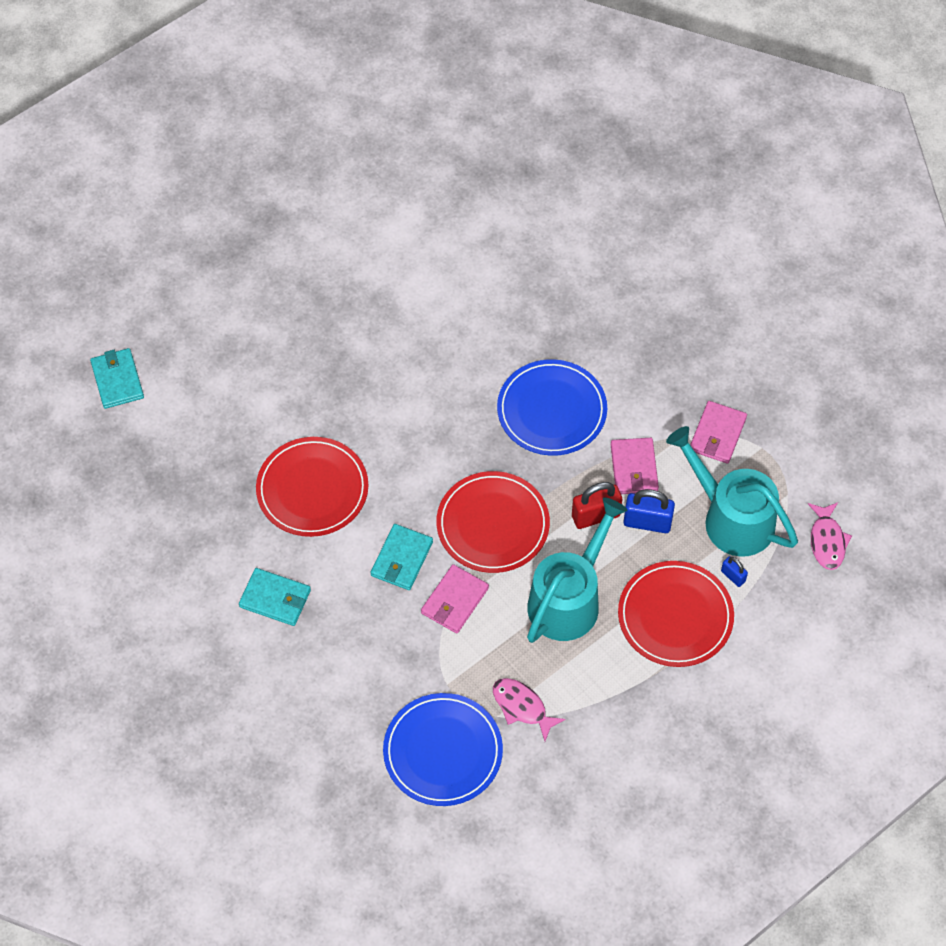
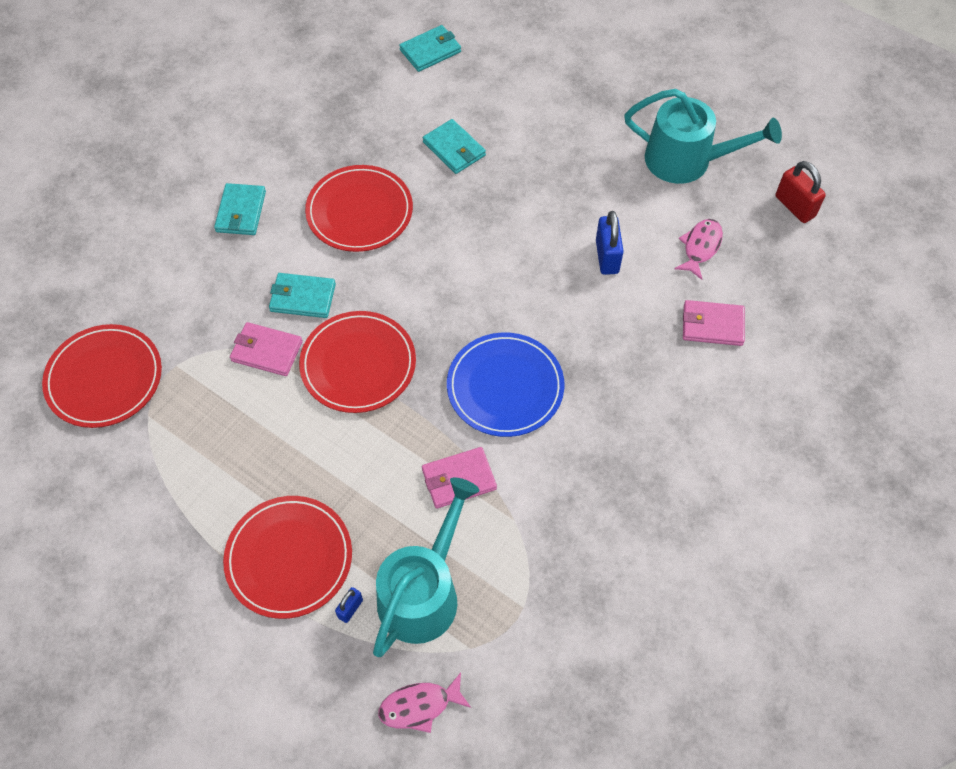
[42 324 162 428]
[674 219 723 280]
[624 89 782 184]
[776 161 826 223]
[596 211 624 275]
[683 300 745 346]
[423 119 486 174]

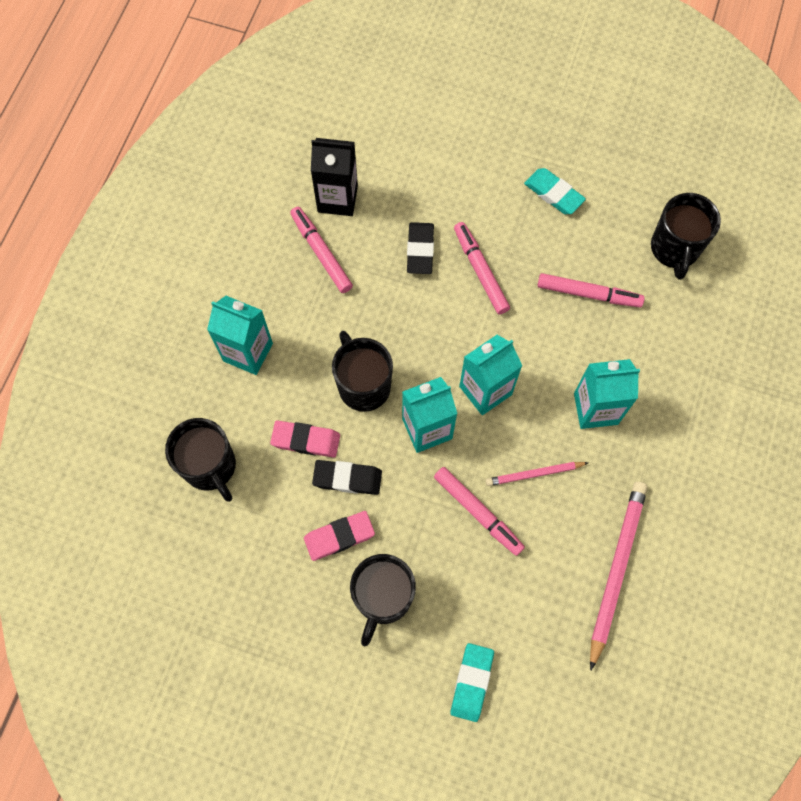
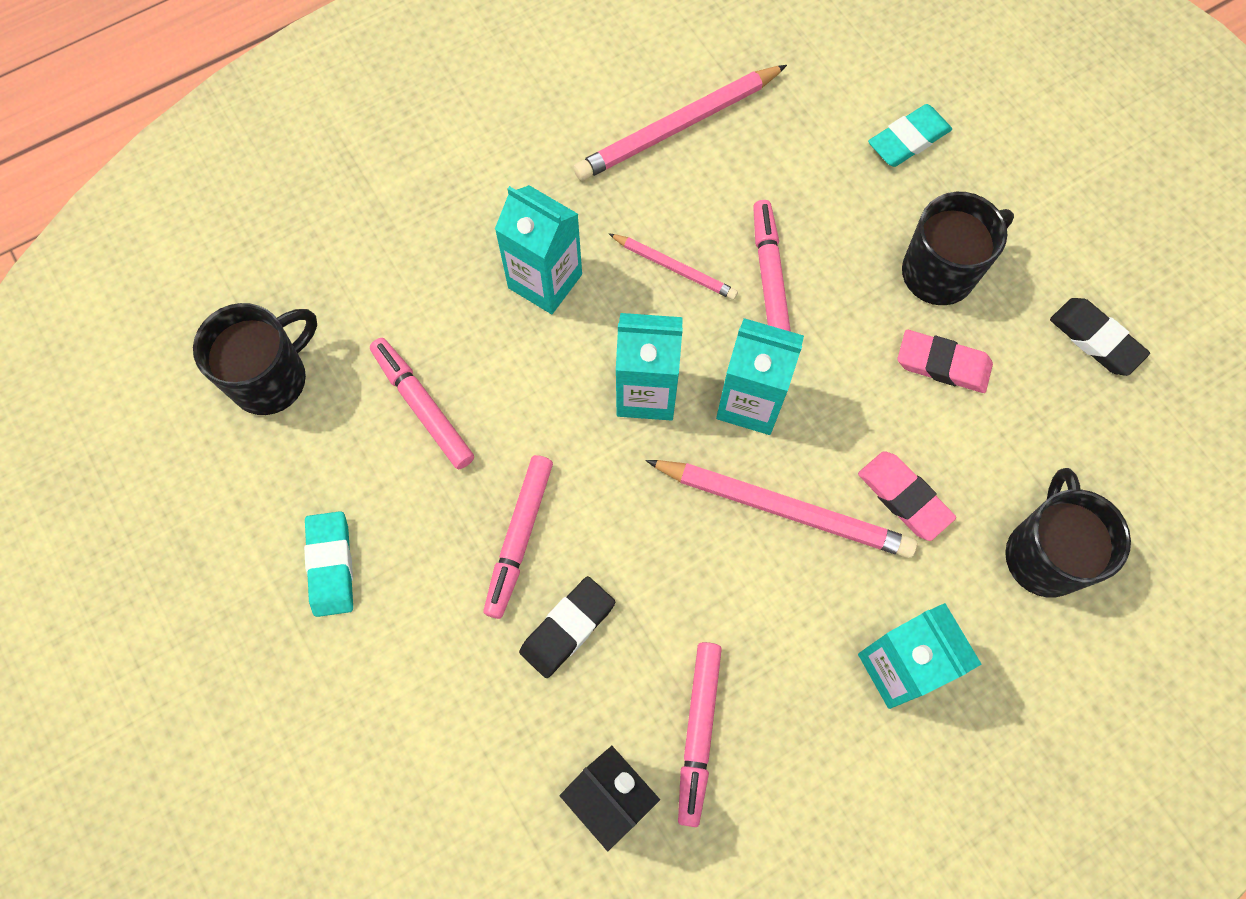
[1050 298 1150 376]
[645 460 917 558]

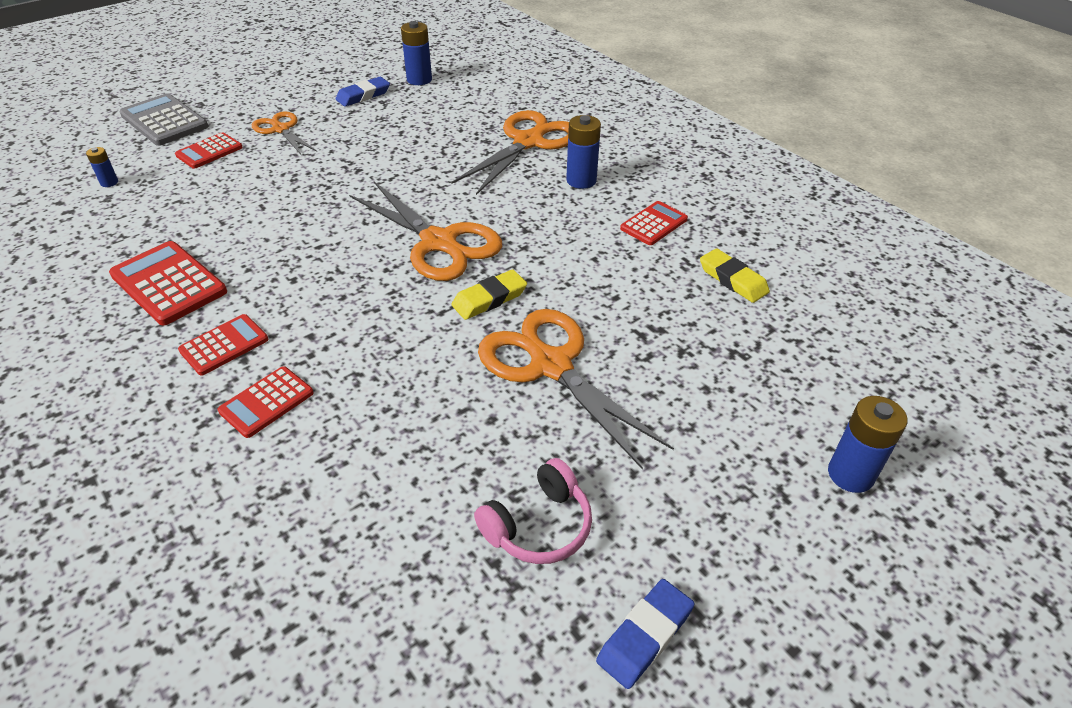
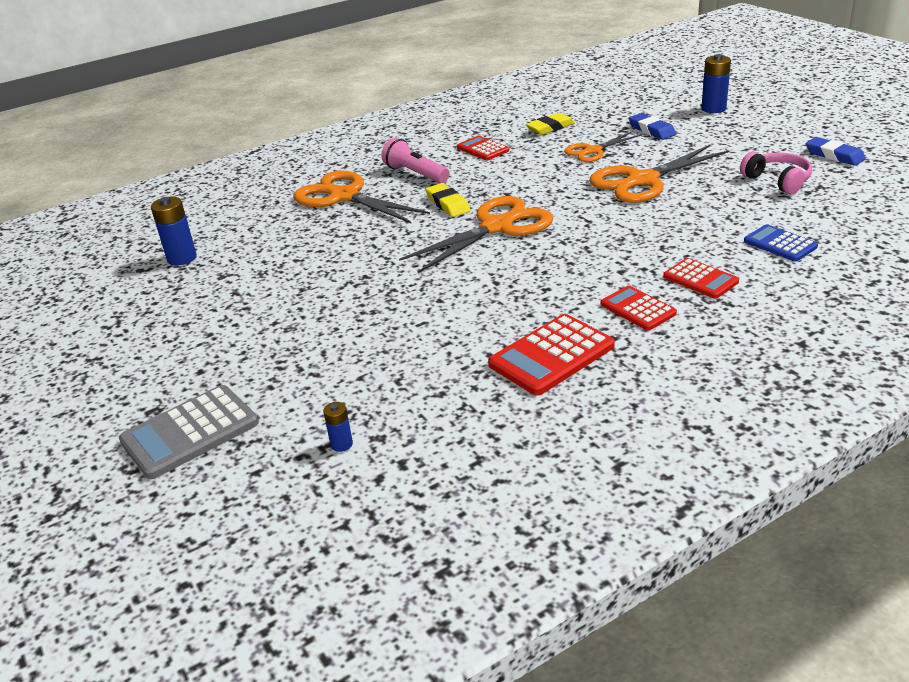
[175 132 243 169] (first image)
[564 132 641 162]
[628 113 676 140]
[425 183 471 217]
[382 138 450 183]
[744 224 818 262]

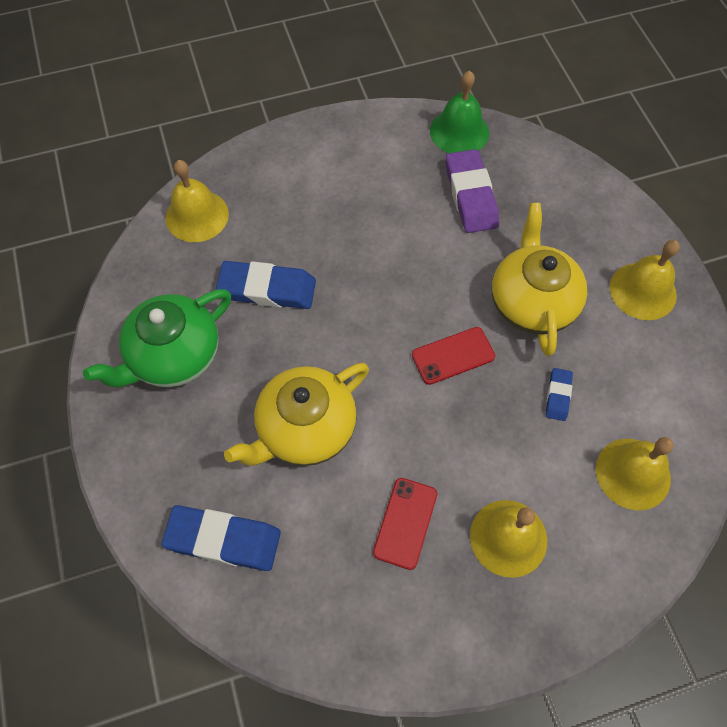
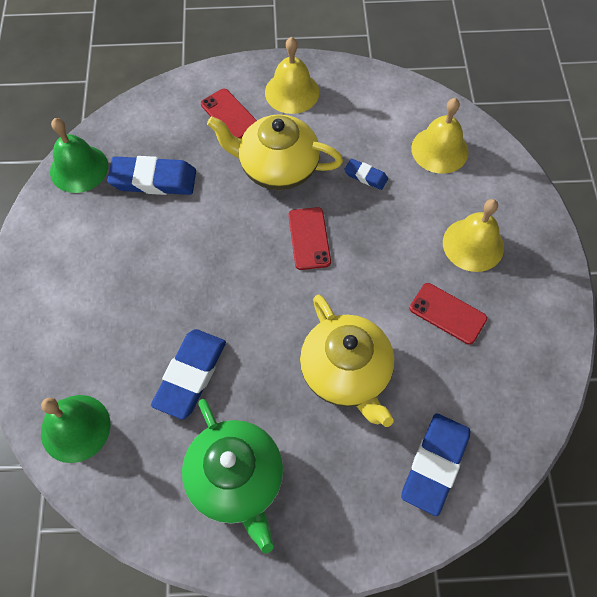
[41 395 110 463]
[107 156 196 195]
[201 88 257 139]

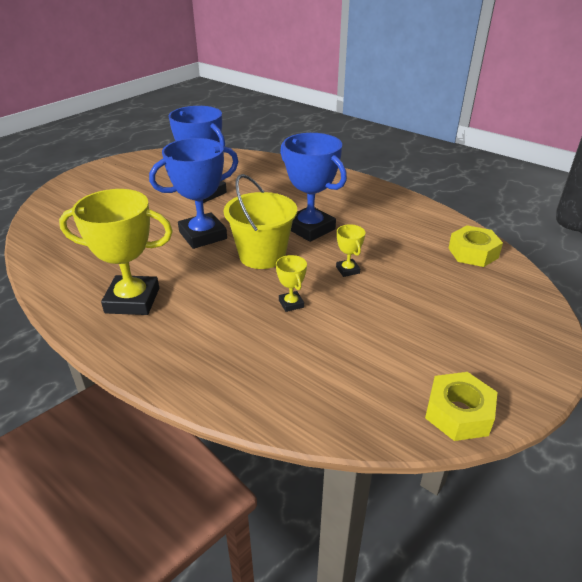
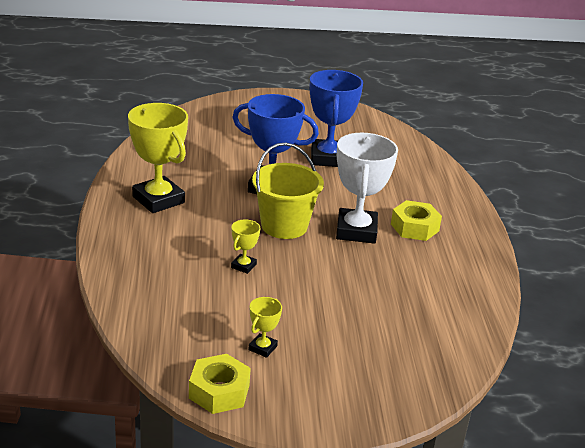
[336 133 398 244]
[249 297 282 358]
[391 200 442 241]

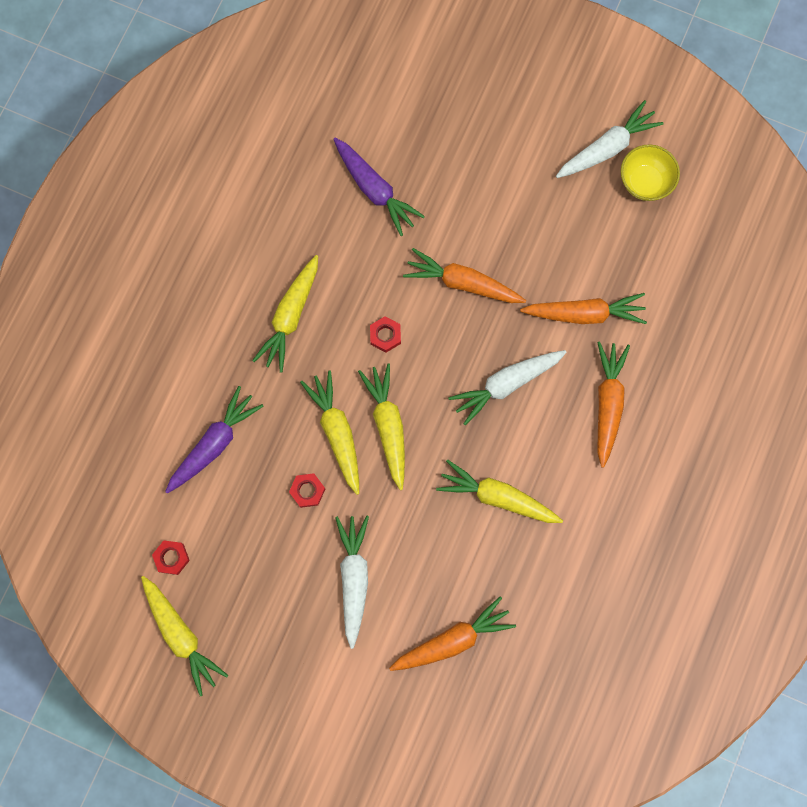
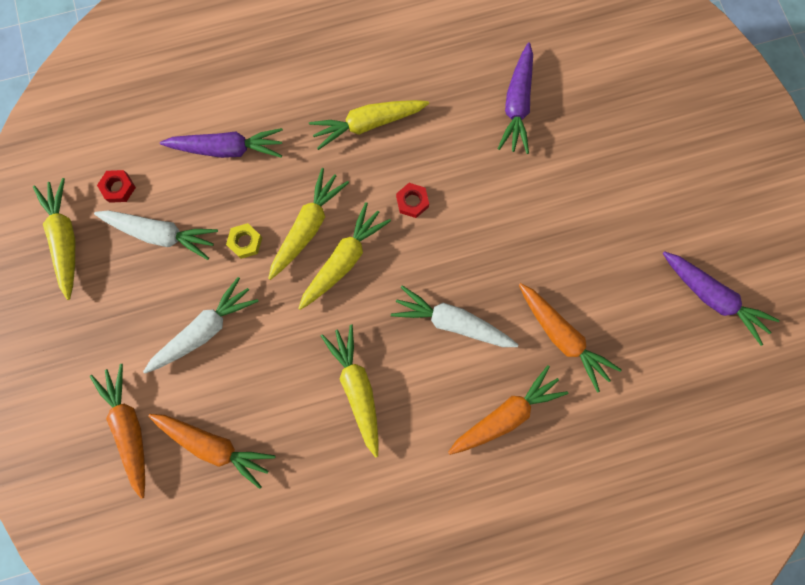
[33 178 75 300]
[226 223 262 259]
[90 364 145 499]
[94 210 218 260]
[663 251 780 346]

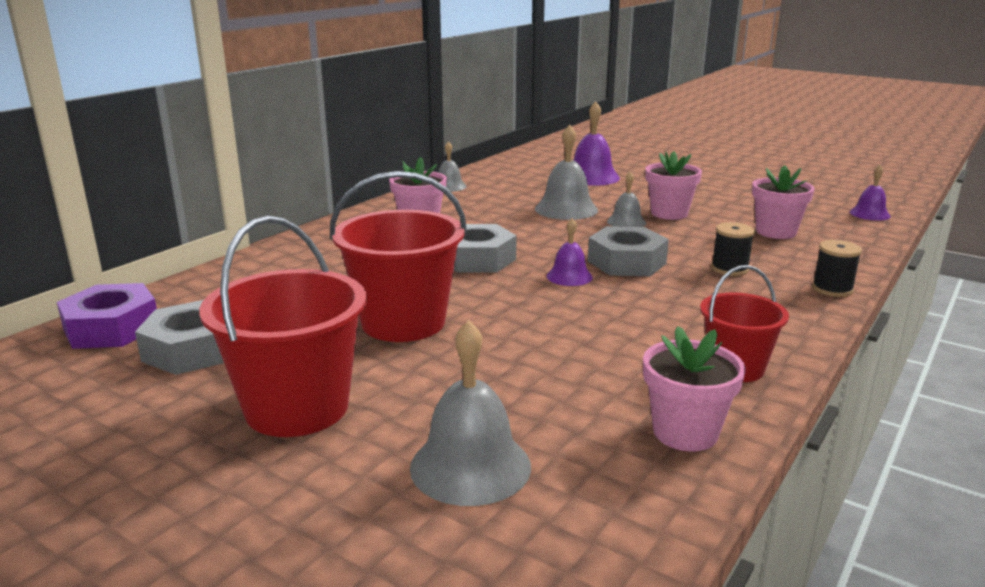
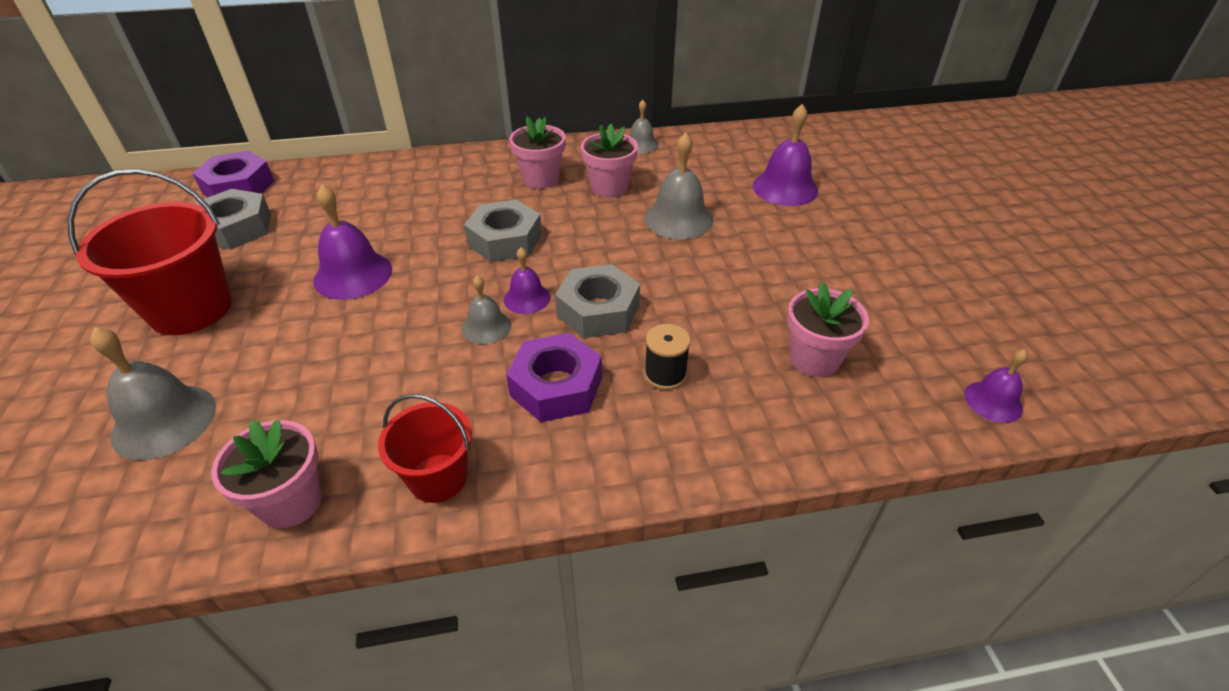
[313 185 392 300]
[462 276 511 344]
[581 124 638 198]
[812 240 862 297] (first image)
[506 333 602 422]

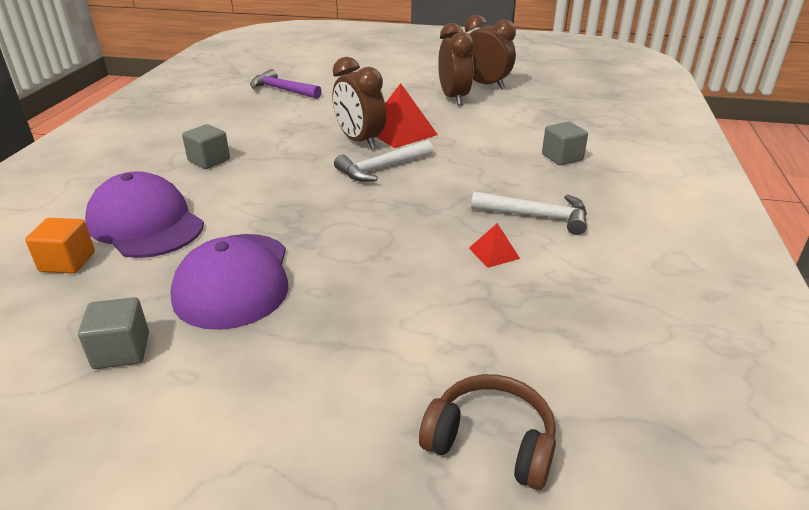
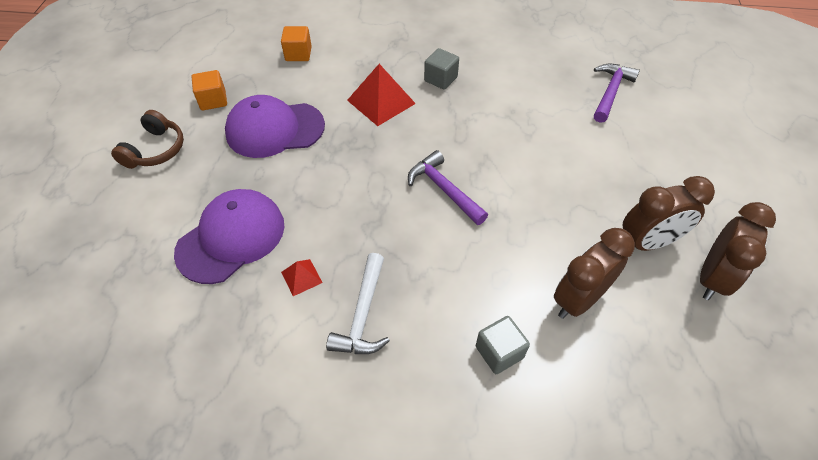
[192 70 227 110]
[174 189 284 284]
[554 228 635 319]
[408 150 488 225]
[347 64 416 126]
[111 110 184 169]

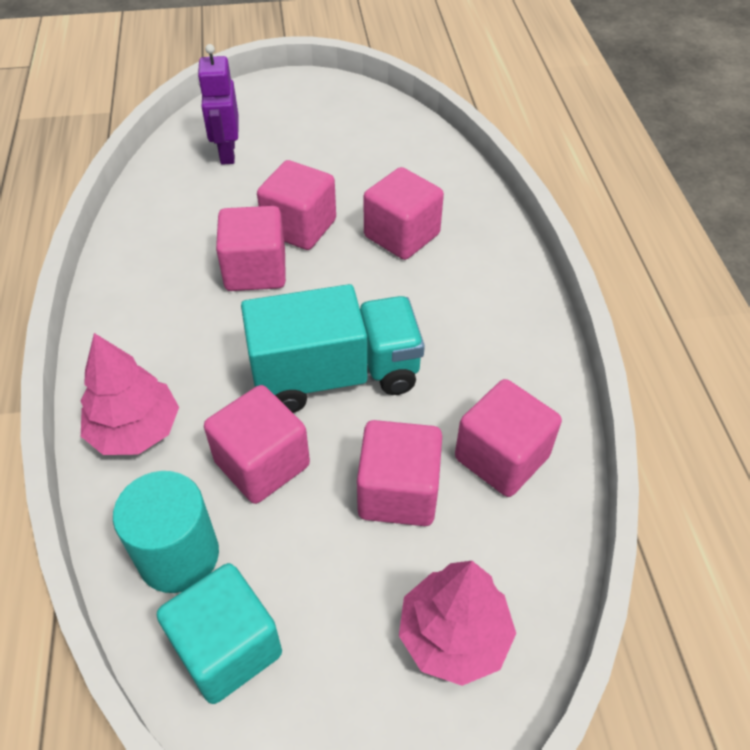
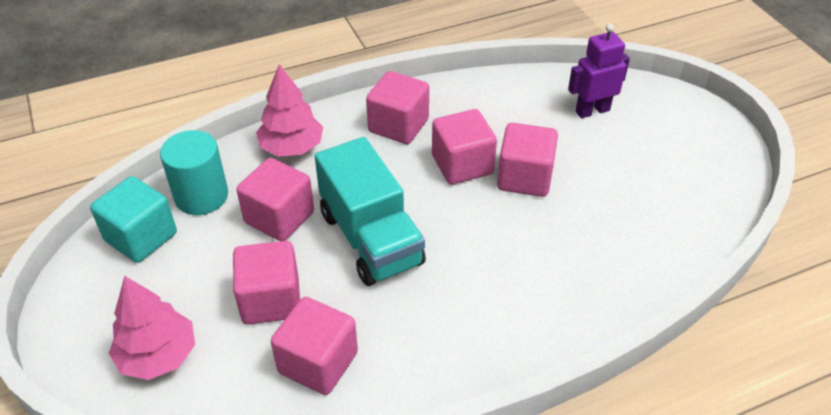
[366 71 429 144]

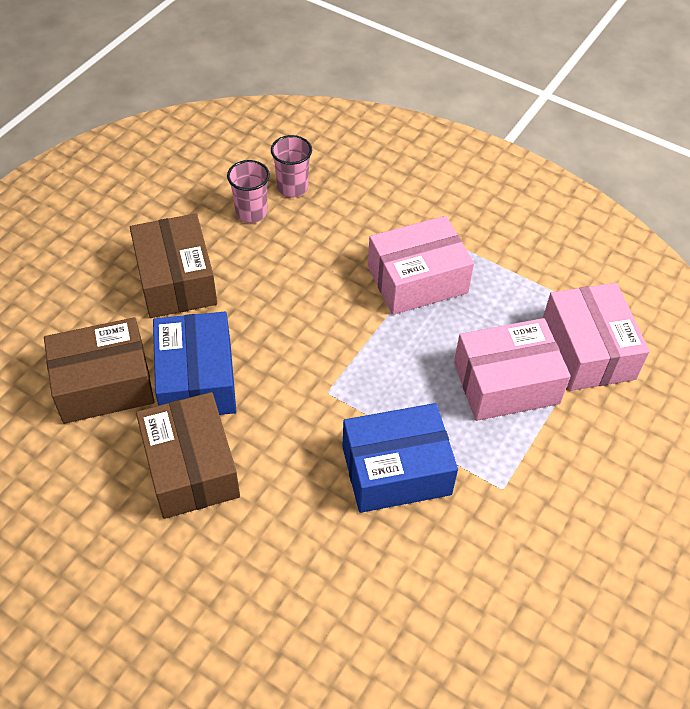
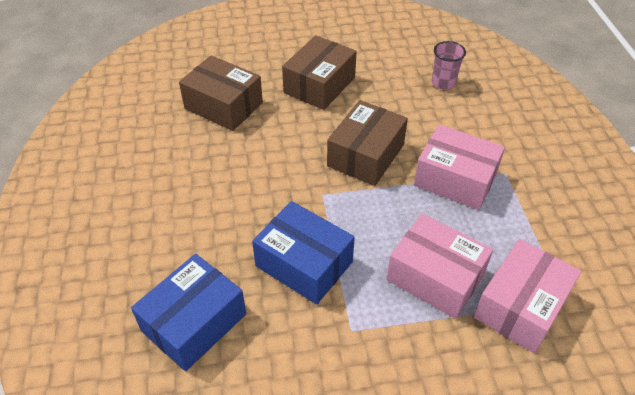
[327 100 408 186]
[131 254 246 371]
[227 160 270 223] (first image)

